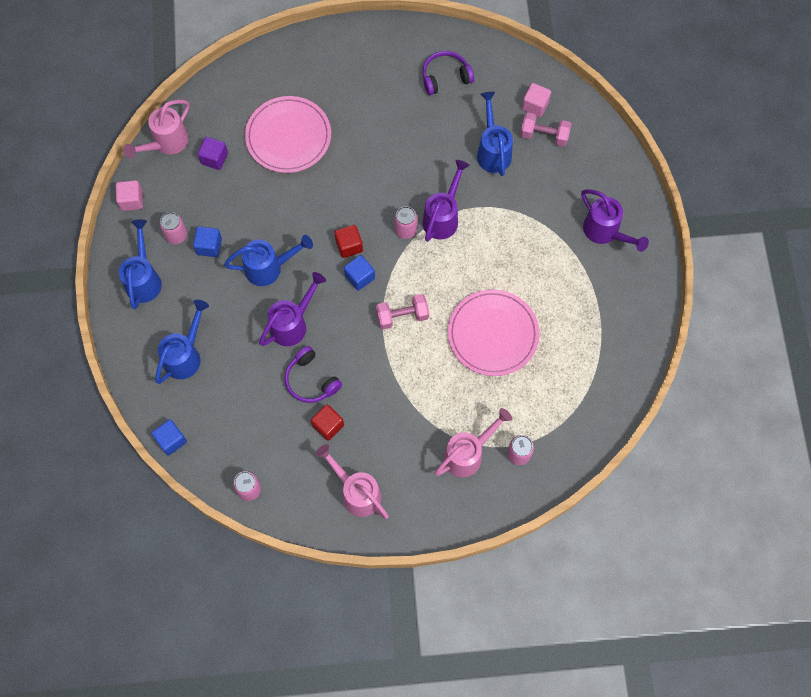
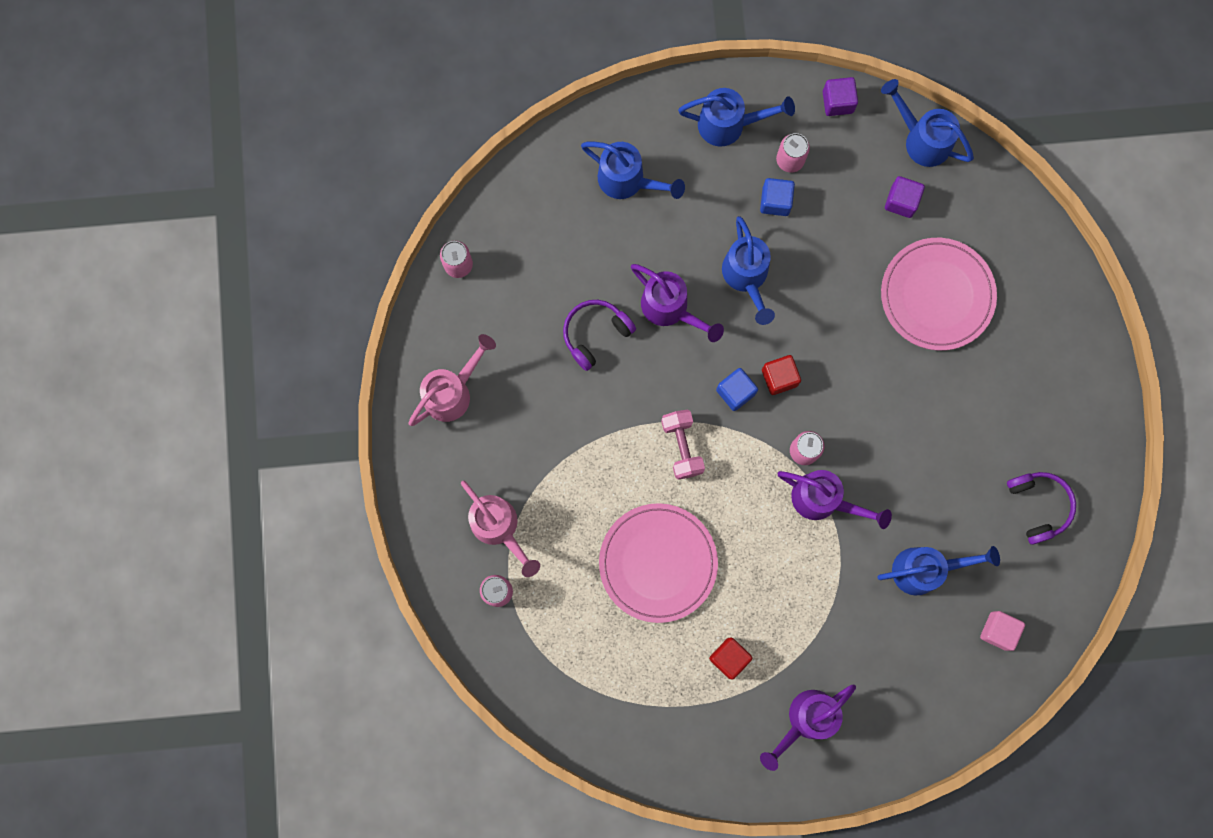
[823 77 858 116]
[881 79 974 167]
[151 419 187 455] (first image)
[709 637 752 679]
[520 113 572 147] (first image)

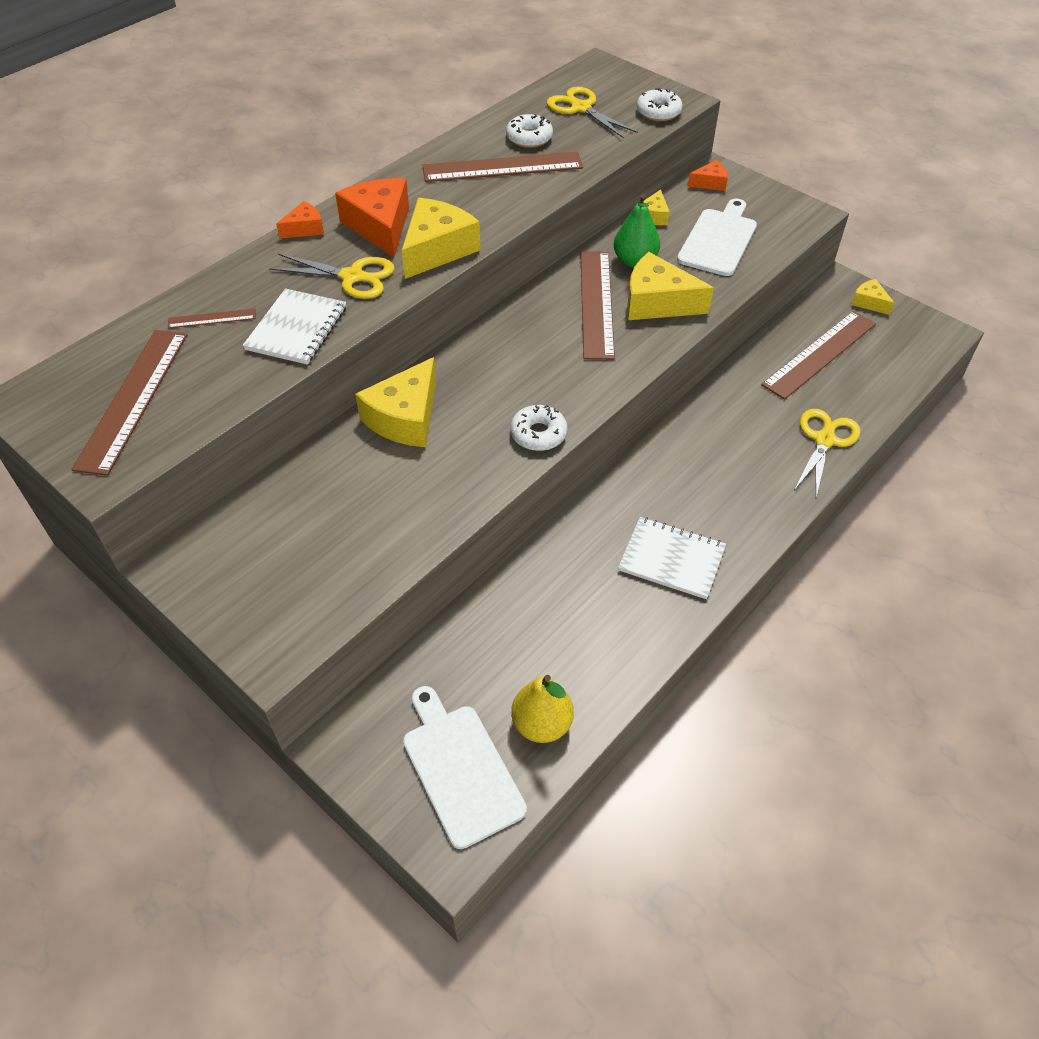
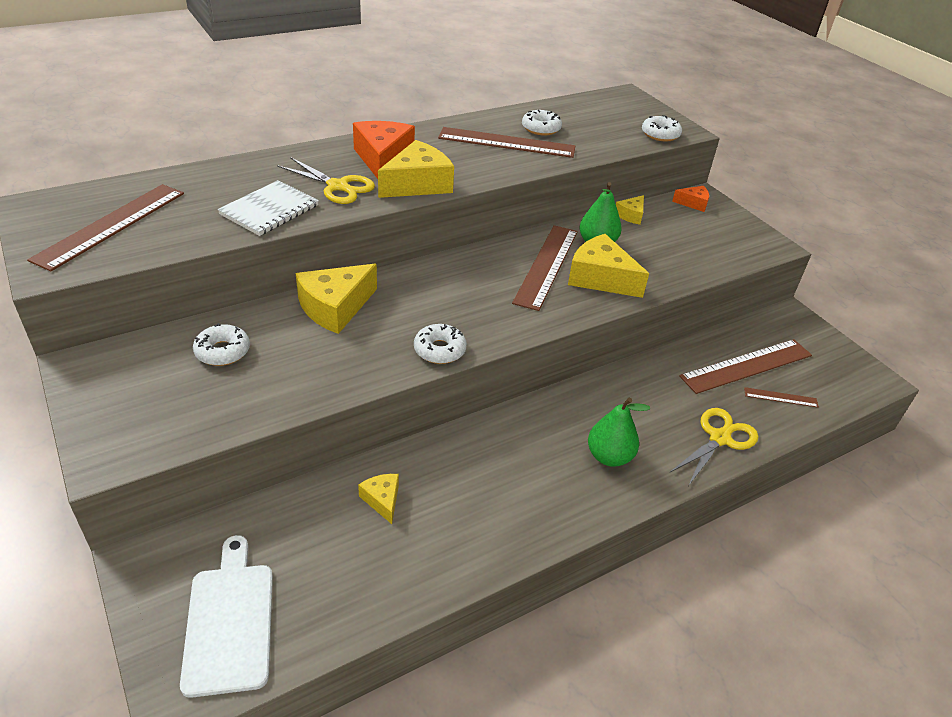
[744 387 819 408]
[276 201 324 239] (first image)
[511 675 574 743] (first image)
[547 87 638 138] (first image)
[618 517 726 599] (first image)
[677 198 757 276] (first image)
[358 474 399 524]
[193 323 250 366]
[588 398 650 467]

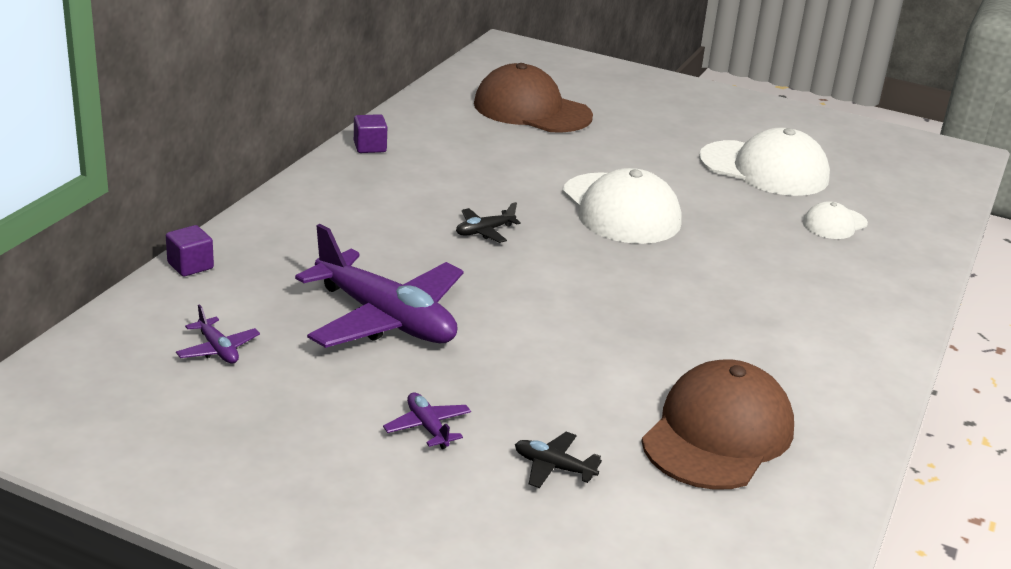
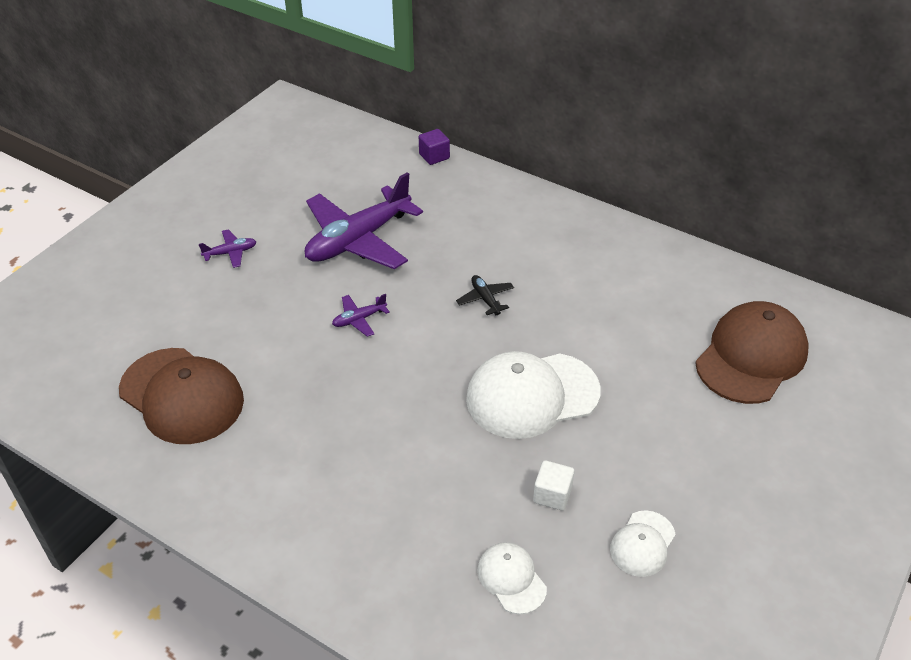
[332 294 390 337]
[354 114 387 153] (first image)
[515 432 602 488] (first image)
[610 510 676 577]
[533 460 574 510]

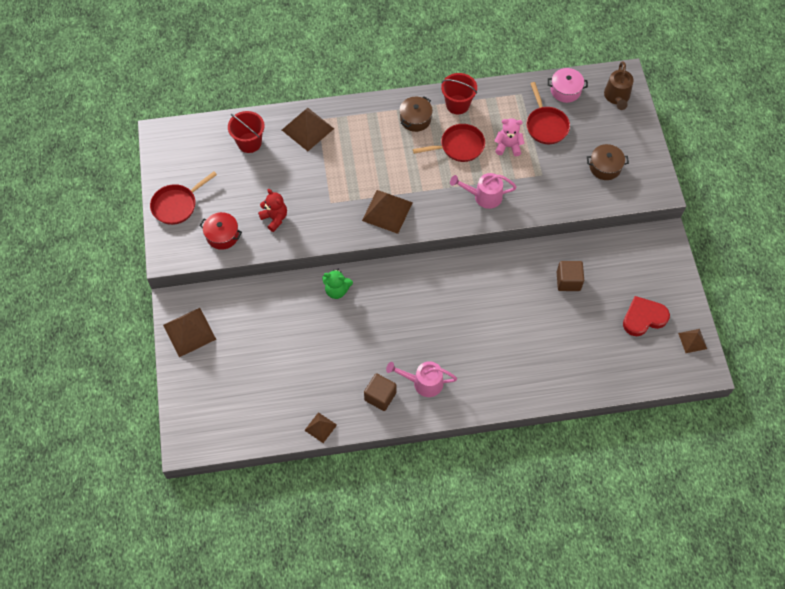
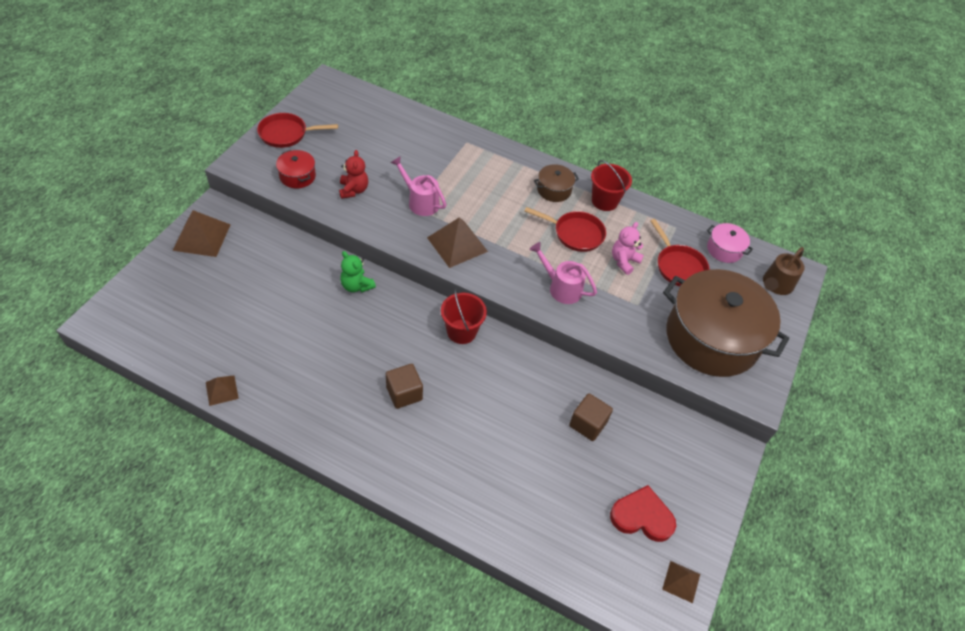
[441 288 487 344]
[282 108 334 151] (first image)
[386 364 423 409]
[390 156 447 216]
[612 222 644 275]
[650 219 709 286]
[663 269 789 377]

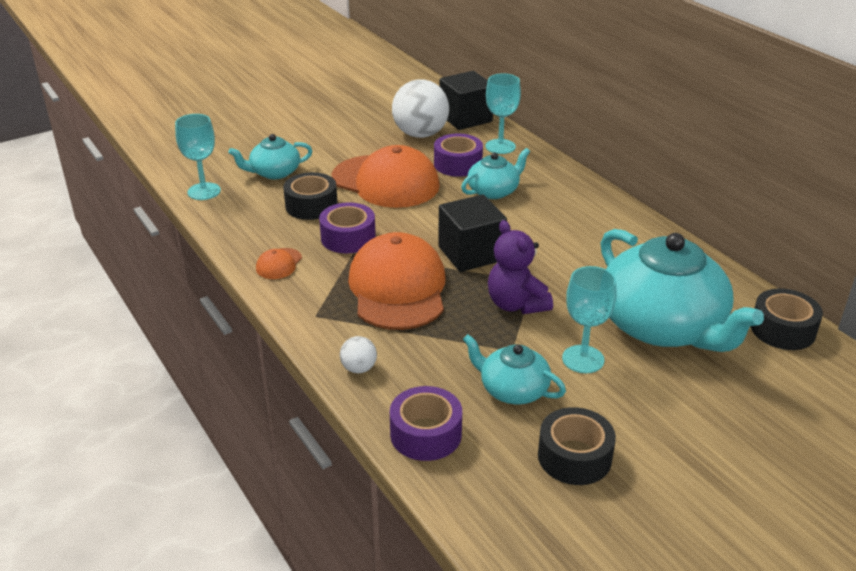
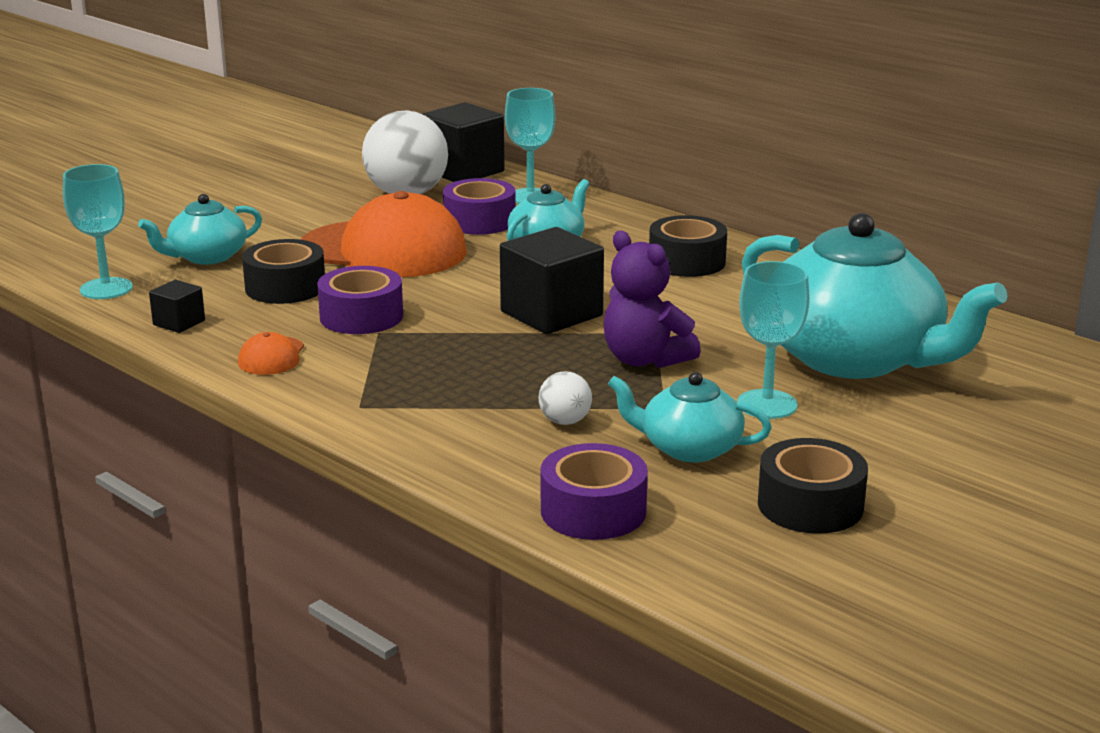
[539 371 592 425]
[348 232 446 330] (first image)
[649 215 727 277]
[149 280 205 333]

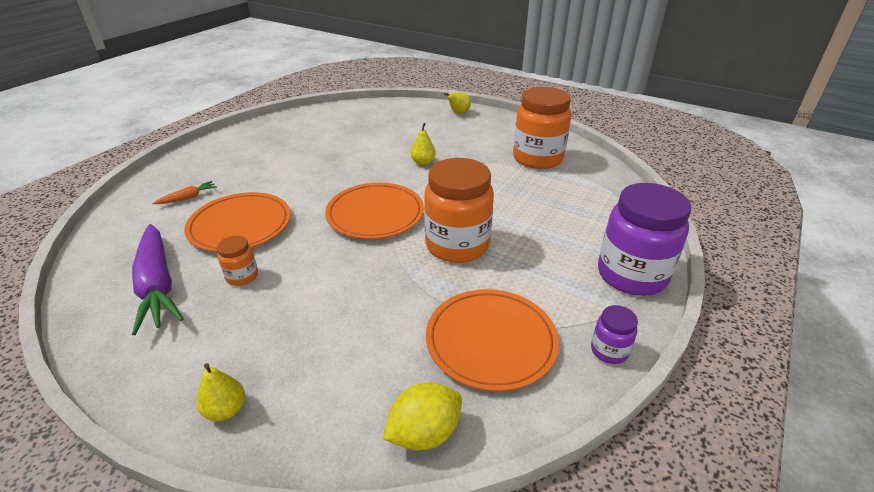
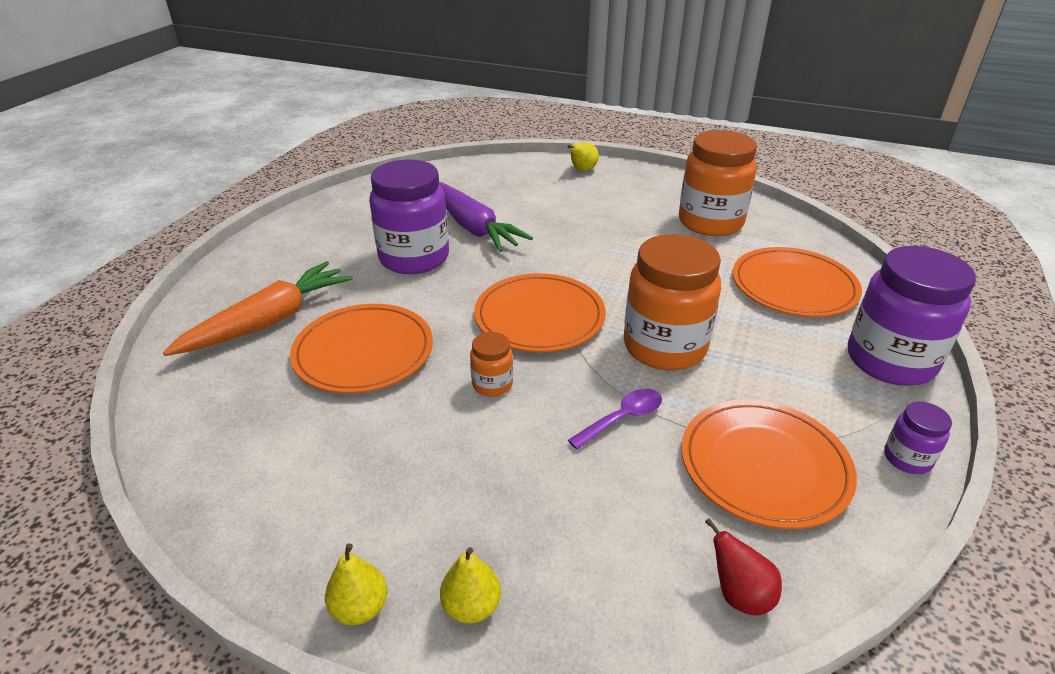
[439 182 533 252]
[163 261 353 356]
[470 332 513 397]
[705 518 782 616]
[325 543 388 625]
[369 160 449 274]
[568 389 662 450]
[732 247 862 317]

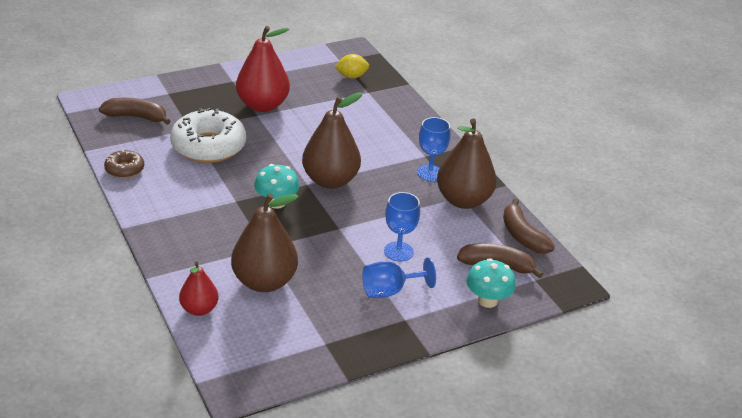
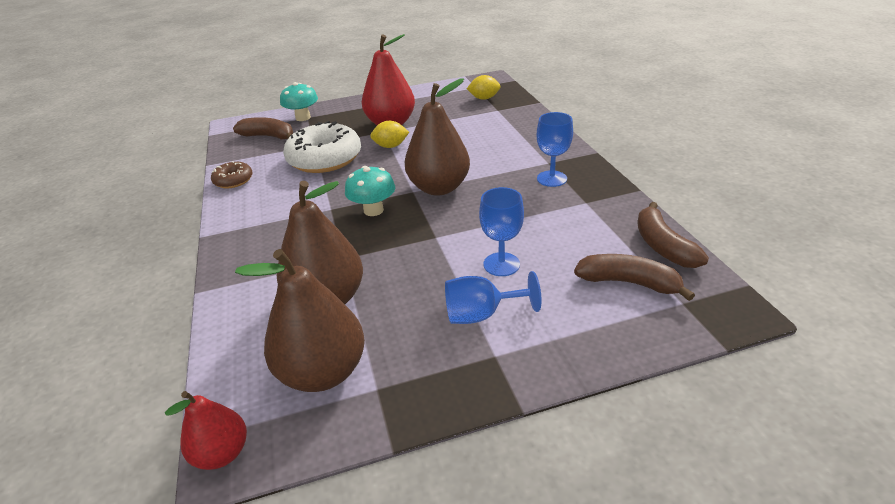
[165 391 247 470]
[235 249 365 392]
[280 82 318 121]
[370 121 409 148]

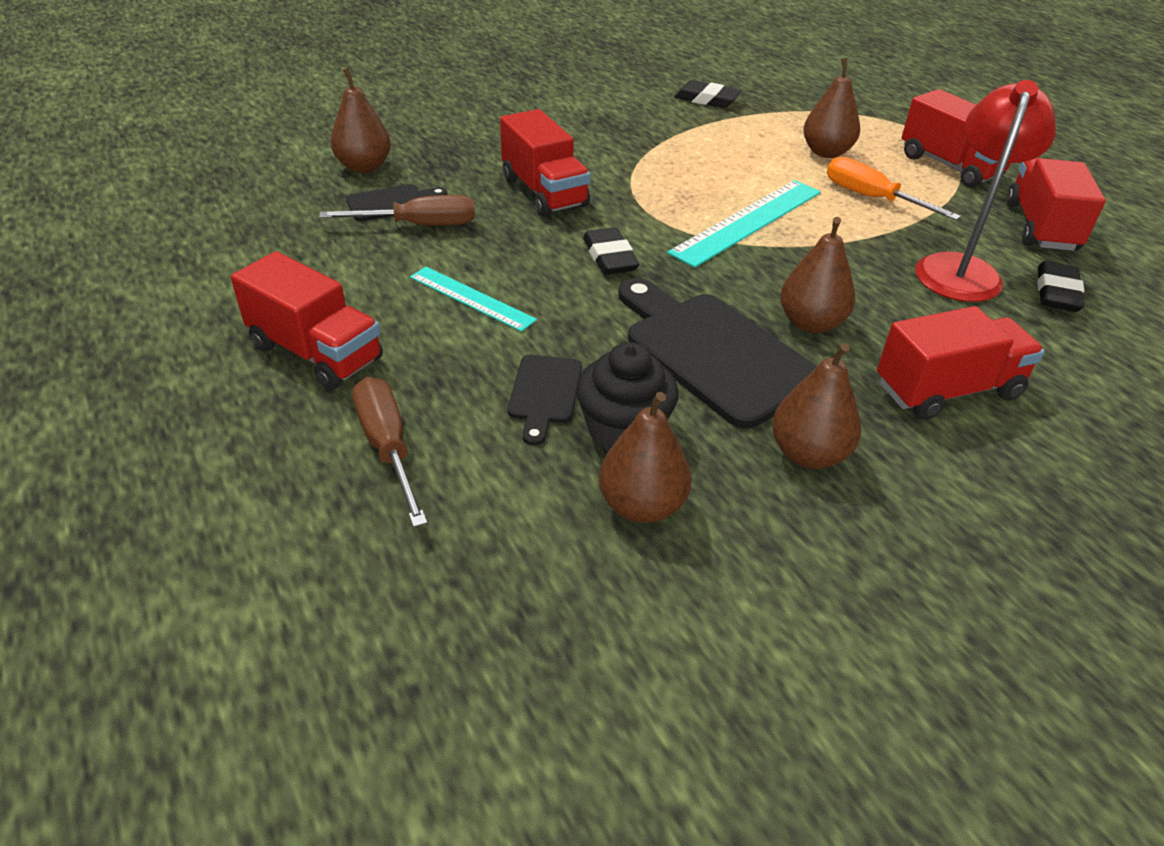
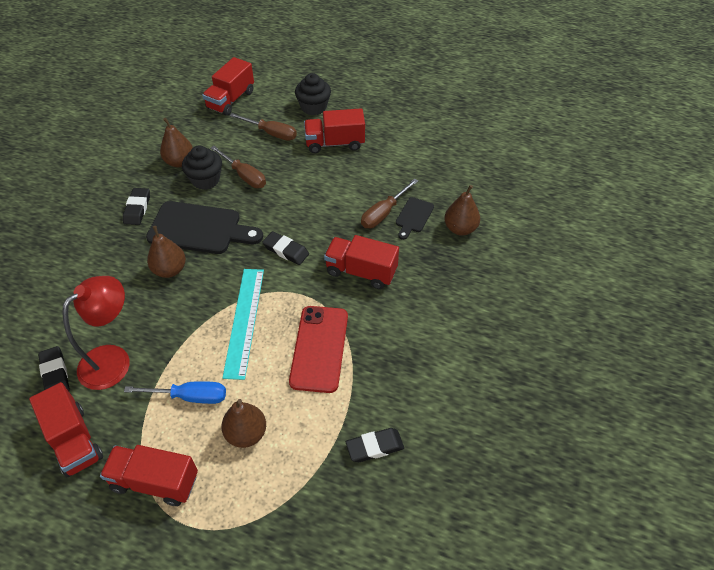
[410 267 537 332] (first image)
[211 146 266 188]
[123 188 150 225]
[124 381 226 404]
[202 57 254 116]
[62 276 130 390]
[289 306 348 393]
[295 73 331 115]

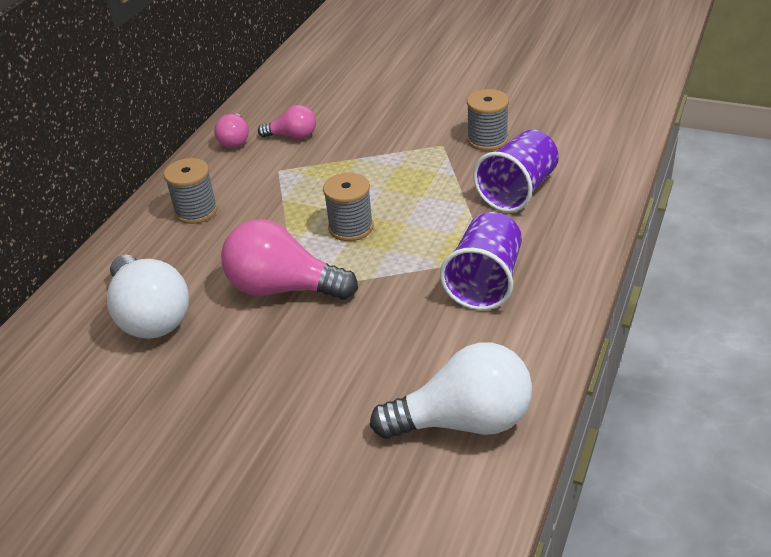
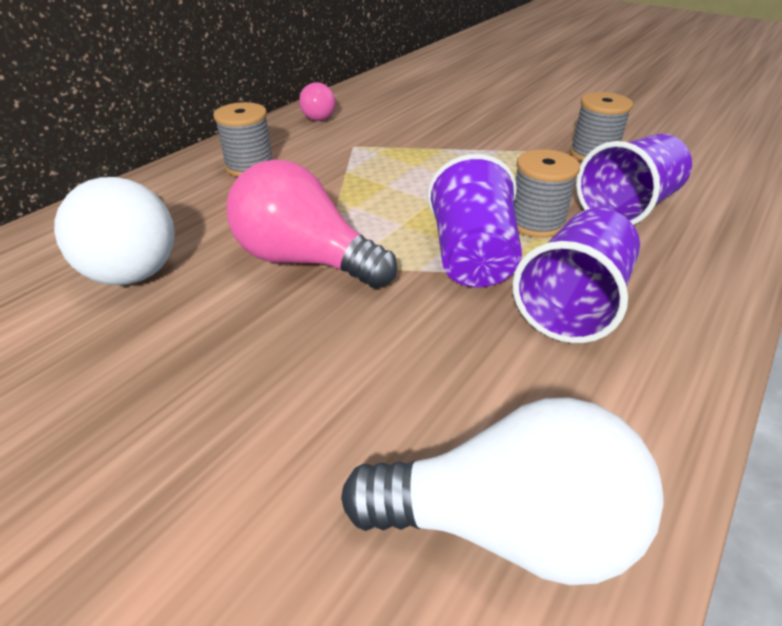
[258 105 316 139] (first image)
[514 149 580 238]
[427 154 522 287]

